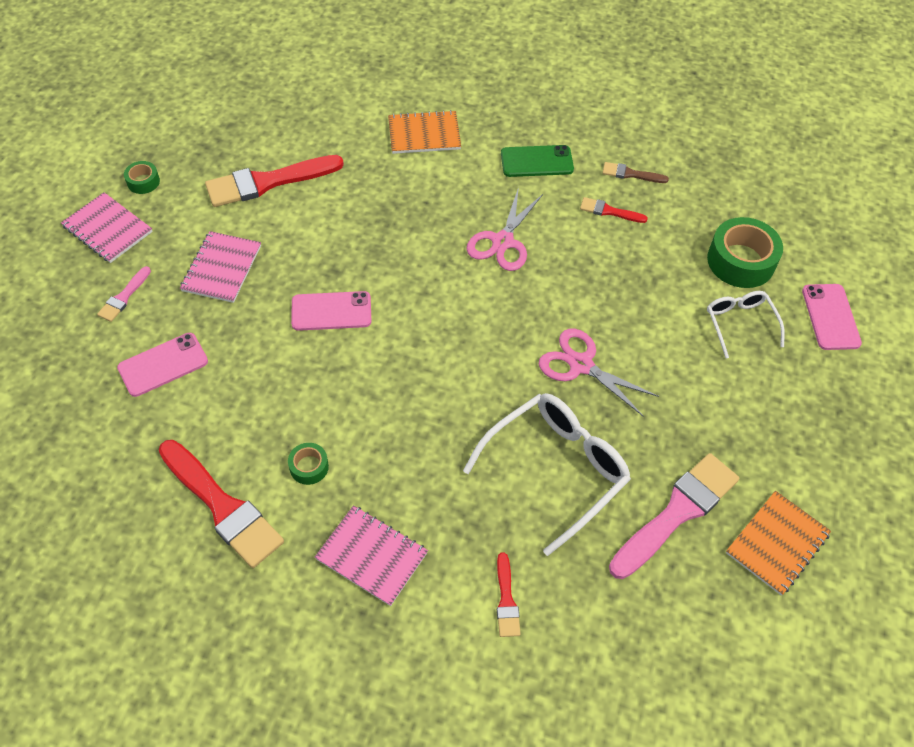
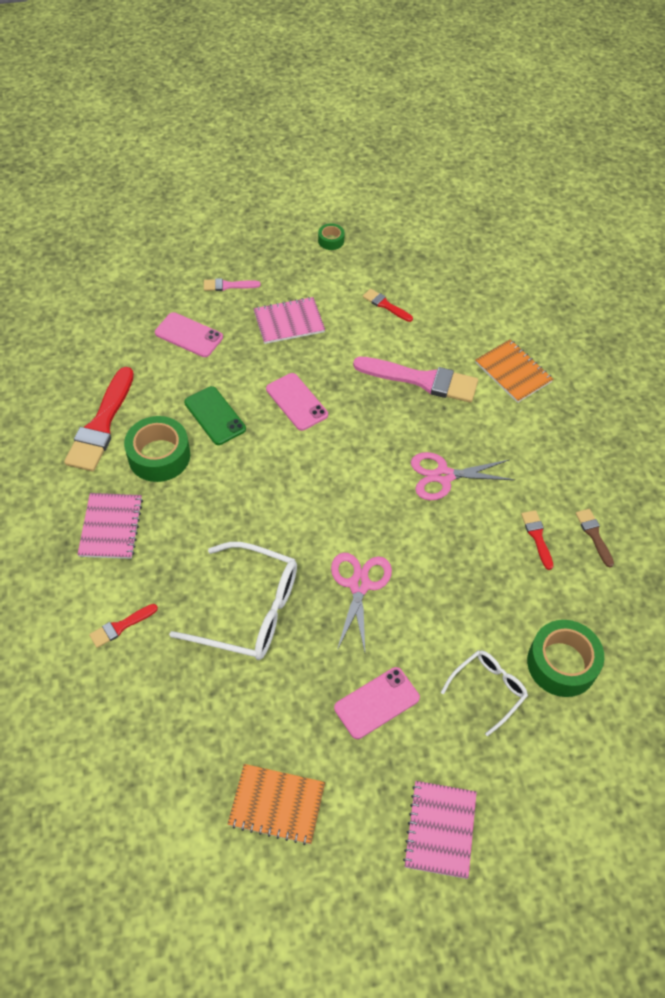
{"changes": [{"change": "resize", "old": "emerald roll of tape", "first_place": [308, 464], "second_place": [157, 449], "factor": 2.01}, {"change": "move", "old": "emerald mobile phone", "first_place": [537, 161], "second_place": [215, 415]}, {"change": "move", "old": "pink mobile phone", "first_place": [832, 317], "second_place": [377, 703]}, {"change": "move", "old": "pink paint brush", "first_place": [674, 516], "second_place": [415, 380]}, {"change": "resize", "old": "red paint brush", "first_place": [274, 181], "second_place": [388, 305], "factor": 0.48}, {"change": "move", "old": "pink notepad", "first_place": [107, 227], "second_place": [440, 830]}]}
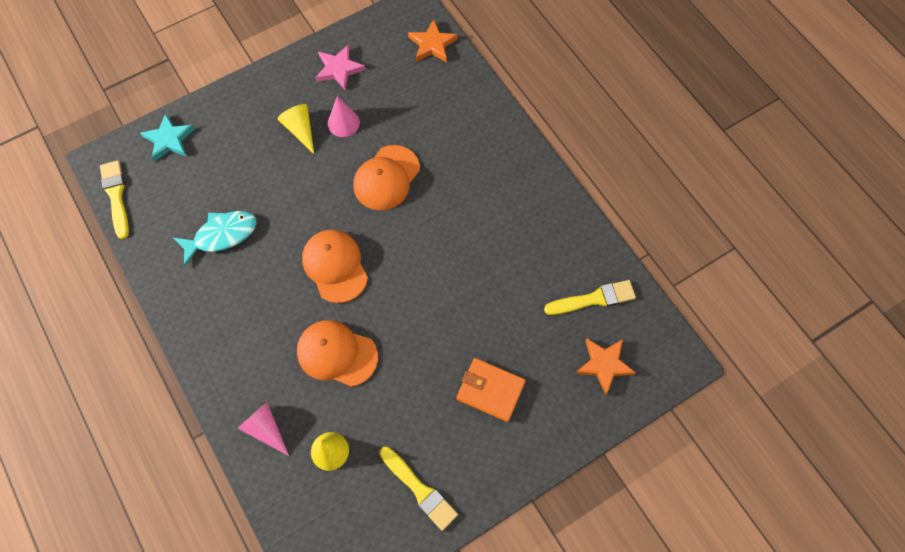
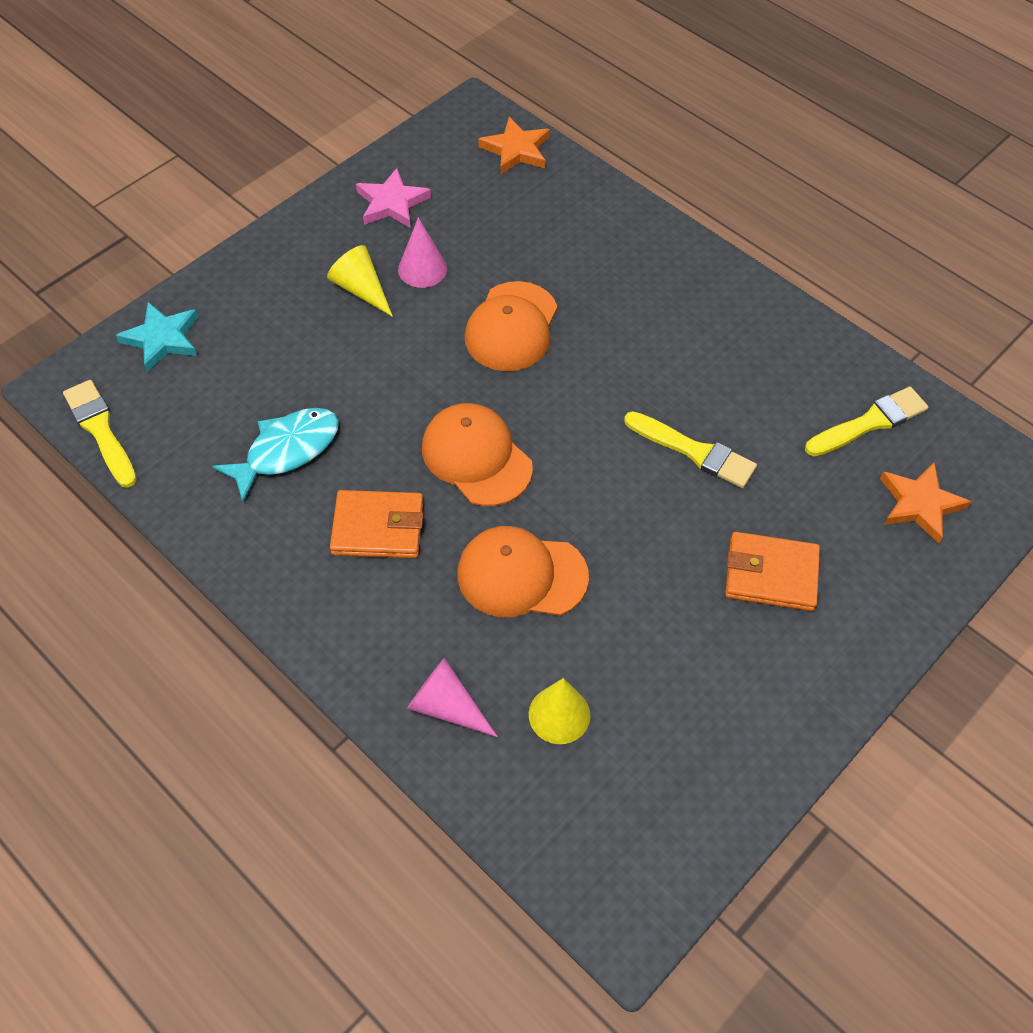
{"changes": [{"change": "insert", "new": "orange-coloured wallet", "second_place": [376, 524]}, {"change": "move", "old": "golden paint brush", "first_place": [419, 489], "second_place": [690, 449]}]}
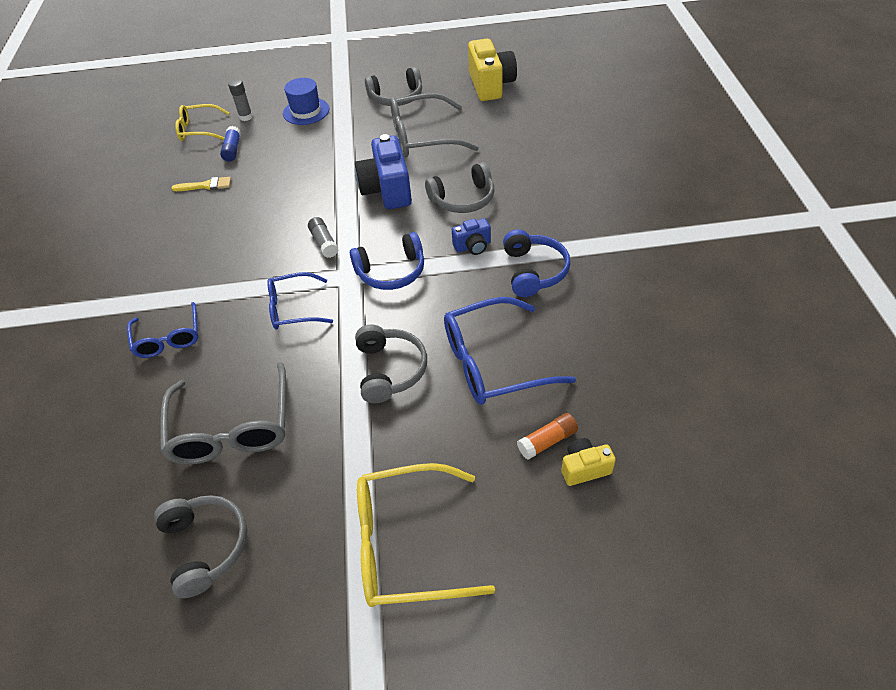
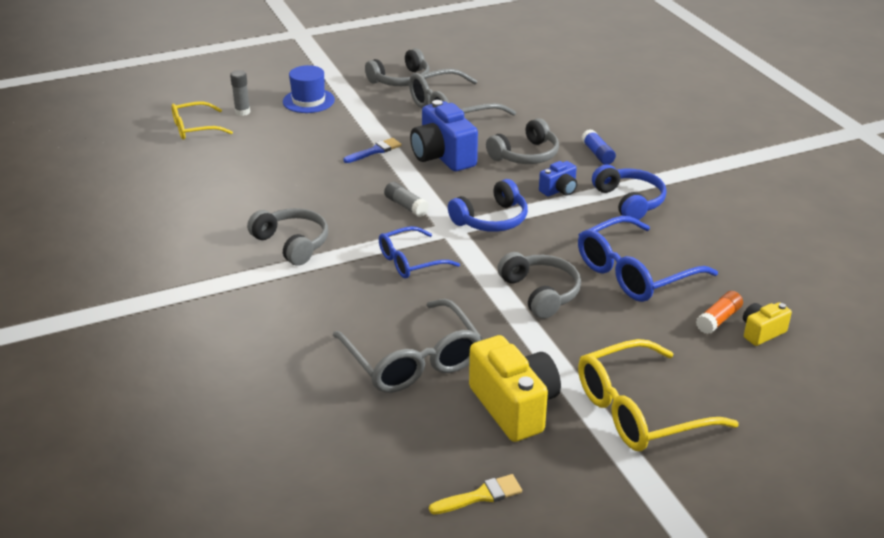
{"changes": [{"change": "move", "old": "gray over-ear headphones", "first_place": [200, 546], "second_place": [287, 237]}, {"change": "insert", "new": "blue paint brush", "second_place": [372, 150]}, {"change": "move", "old": "golden paint brush", "first_place": [201, 184], "second_place": [475, 494]}, {"change": "move", "old": "golden camera", "first_place": [492, 70], "second_place": [515, 388]}, {"change": "move", "old": "blue stick of glue", "first_place": [230, 144], "second_place": [598, 147]}, {"change": "delete", "old": "blue eyeglasses", "first_place": [163, 330]}]}
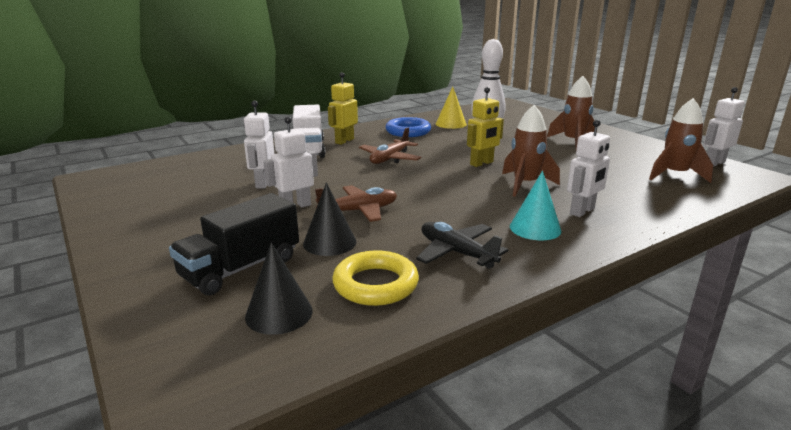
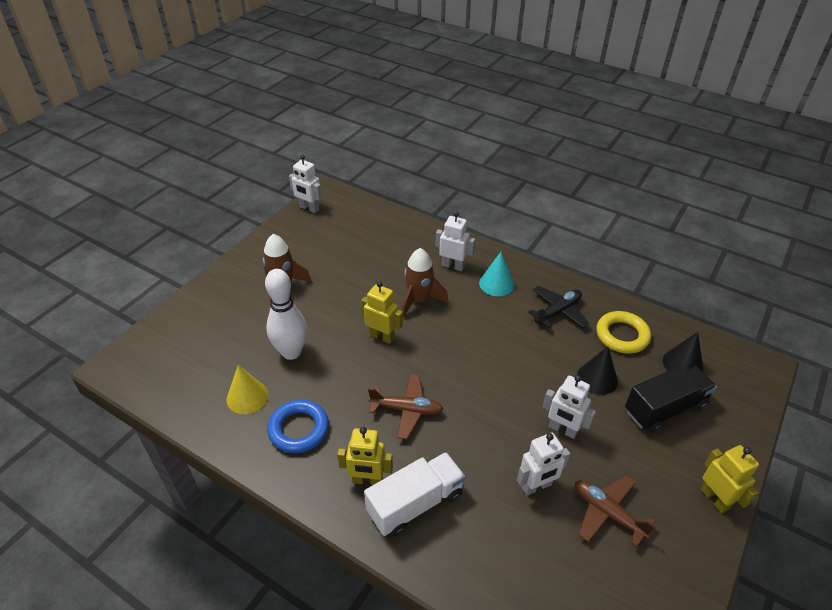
{"changes": [{"change": "rotate", "old": "black plane", "first_place": [462, 245], "second_place": [558, 307], "degrees": -150}, {"change": "move", "old": "dark brown plane", "first_place": [356, 203], "second_place": [615, 511]}, {"change": "rotate", "old": "black toy truck", "first_place": [234, 244], "second_place": [671, 399], "degrees": -45}, {"change": "insert", "new": "golden robot figure", "second_place": [730, 479]}, {"change": "delete", "old": "dark brown toy rocket", "first_place": [681, 140]}]}
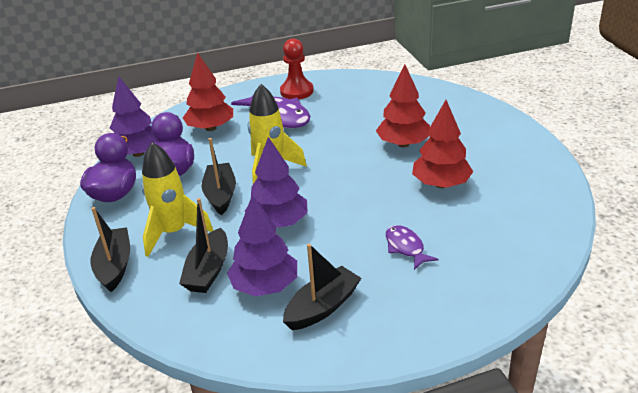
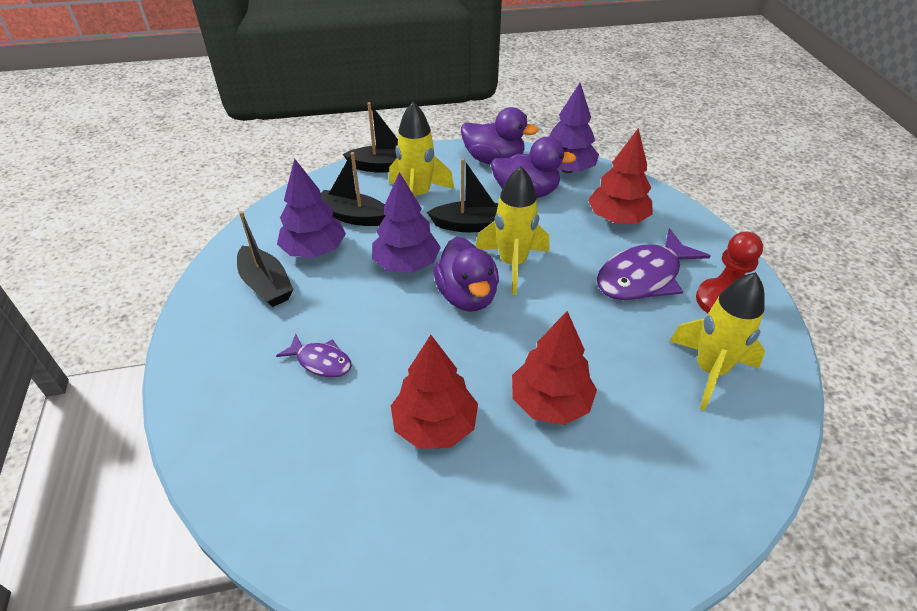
{"changes": [{"change": "rotate", "old": "royal purple toy fish", "first_place": [412, 247], "second_place": [314, 356], "degrees": 45}, {"change": "insert", "new": "royal purple rubber duck", "second_place": [466, 274]}, {"change": "insert", "new": "golden toy rocket", "second_place": [717, 341]}]}
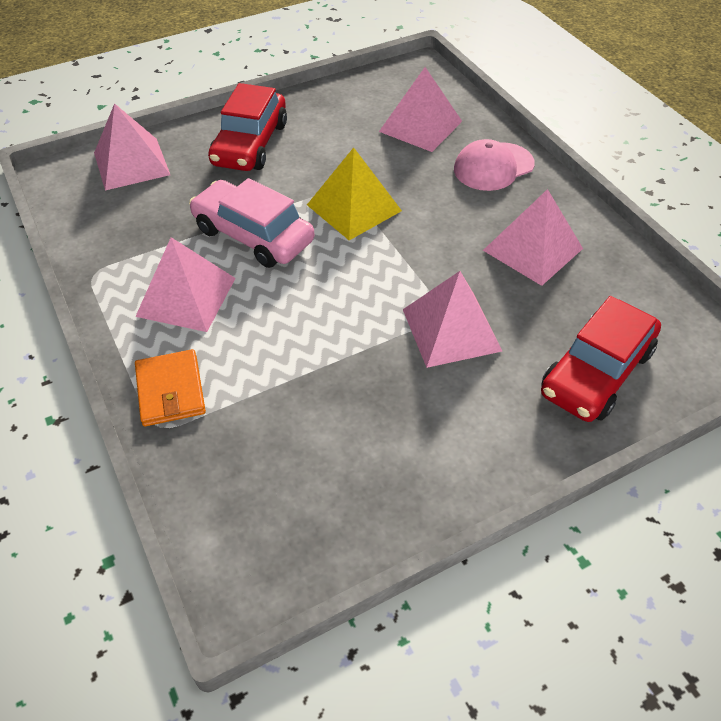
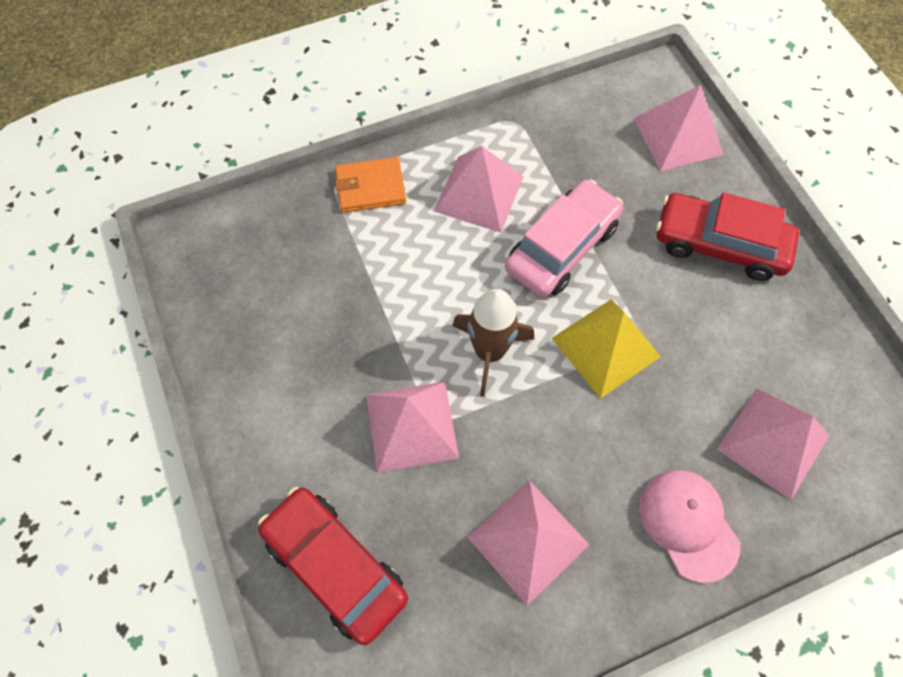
{"changes": [{"change": "insert", "new": "dark brown toy rocket", "second_place": [493, 343]}]}
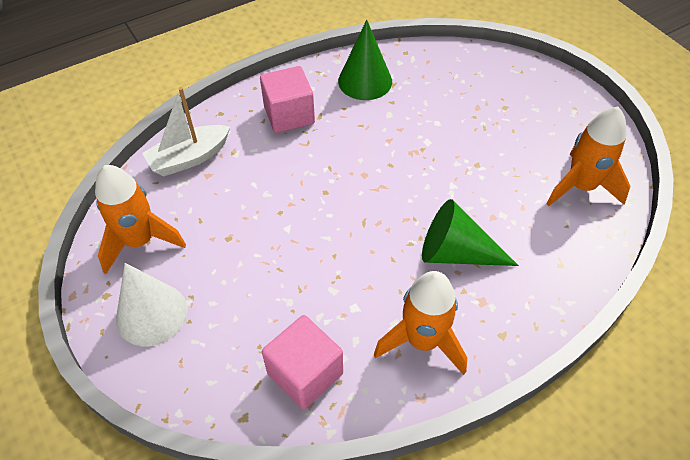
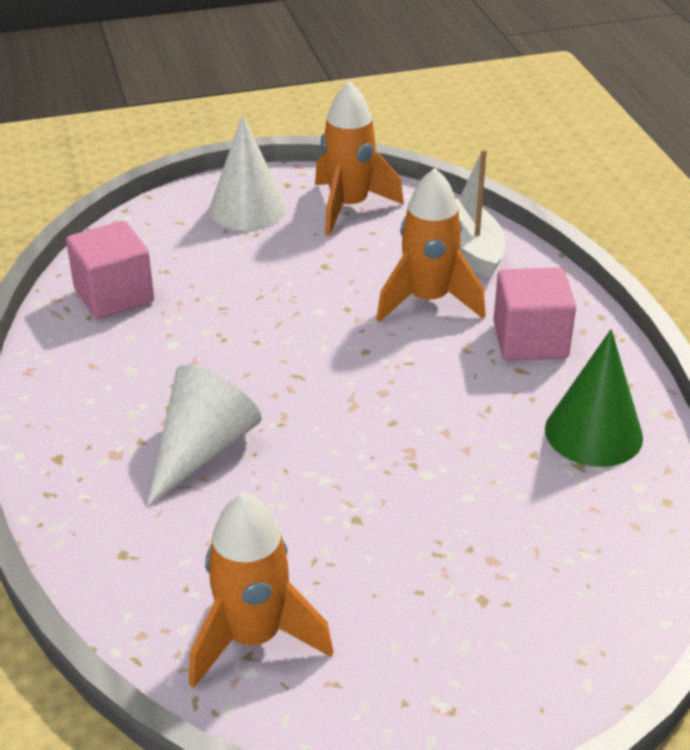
{"changes": [{"change": "recolor", "old": "emerald solid cone", "new": "pure white solid cone", "first_place": [470, 232], "second_place": [204, 435]}, {"change": "move", "old": "orange-coloured toy rocket", "first_place": [420, 323], "second_place": [431, 245]}]}
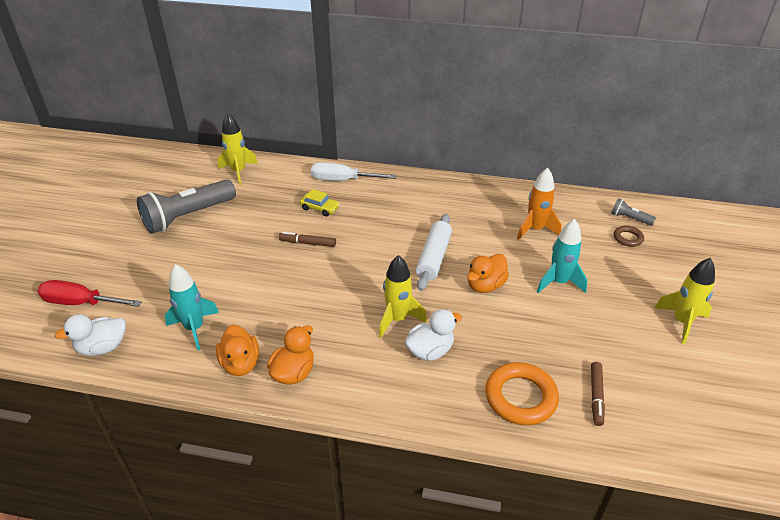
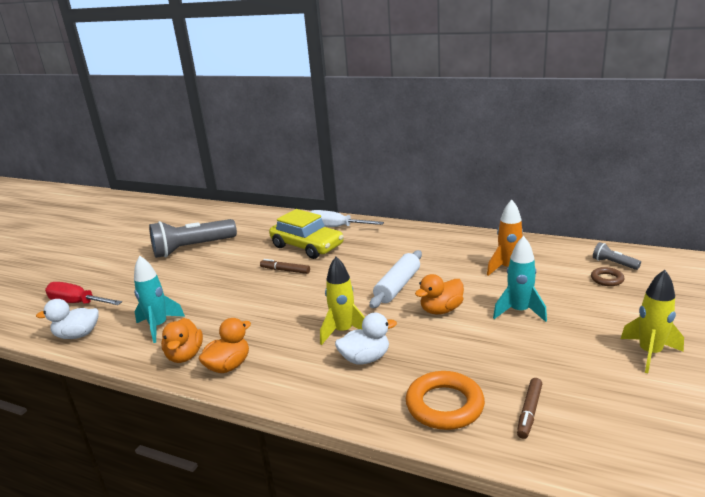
{"changes": [{"change": "resize", "old": "golden automobile", "first_place": [320, 203], "second_place": [306, 234], "factor": 2.12}, {"change": "delete", "old": "golden toy rocket", "first_place": [237, 149]}]}
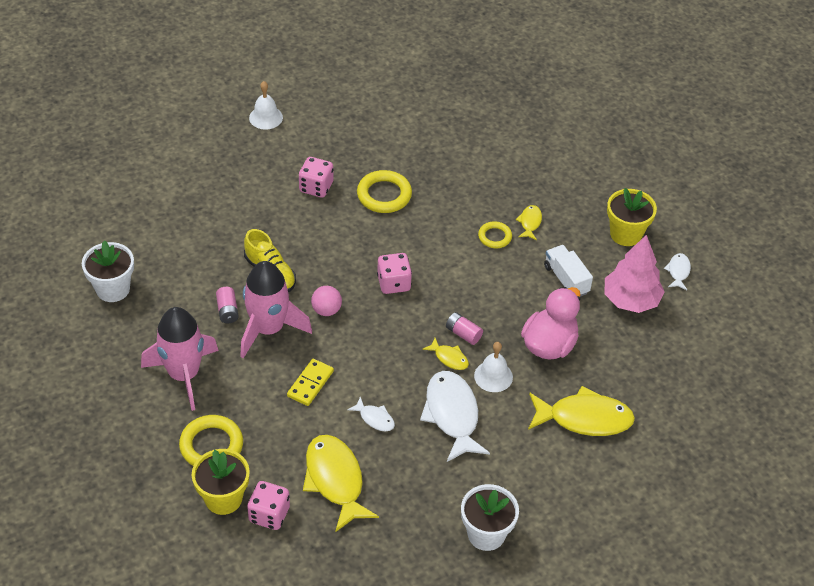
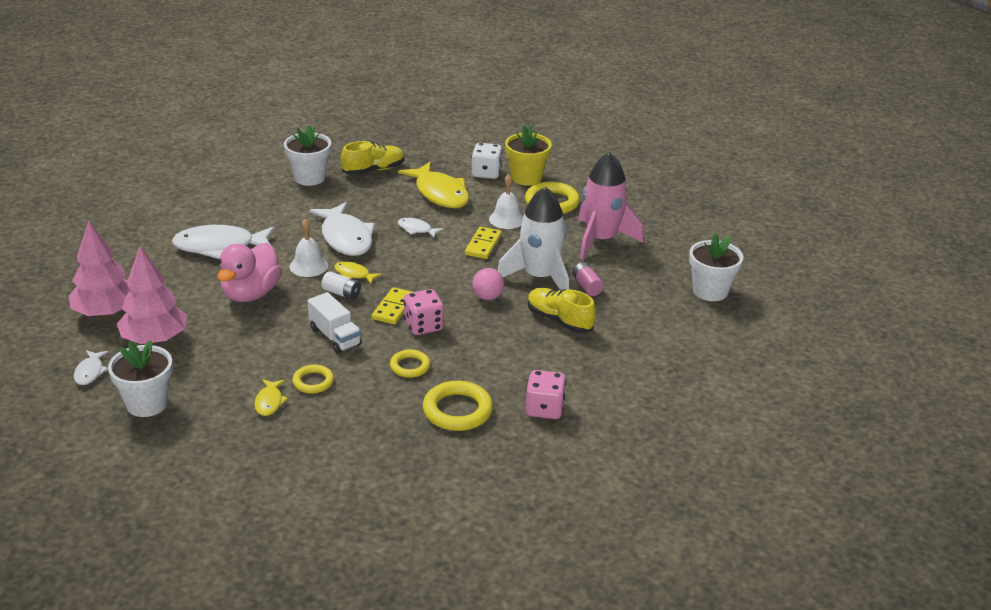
{"changes": [{"change": "insert", "new": "pink toy tree", "second_place": [99, 268]}, {"change": "recolor", "old": "golden plant pot", "new": "pure white plant pot", "first_place": [632, 217], "second_place": [140, 378]}, {"change": "recolor", "old": "golden toy fish", "new": "pure white toy fish", "first_place": [581, 411], "second_place": [223, 242]}, {"change": "move", "old": "pure white toy truck", "first_place": [568, 271], "second_place": [334, 323]}, {"change": "recolor", "old": "pink power cell", "new": "pure white power cell", "first_place": [464, 328], "second_place": [341, 285]}, {"change": "insert", "new": "golden shoe", "second_place": [373, 158]}, {"change": "insert", "new": "golden domino tile", "second_place": [392, 305]}, {"change": "insert", "new": "golden ring", "second_place": [410, 363]}, {"change": "recolor", "old": "pink dice", "new": "pure white dice", "first_place": [268, 505], "second_place": [487, 161]}, {"change": "move", "old": "pure white hand bell", "first_place": [266, 105], "second_place": [506, 201]}, {"change": "recolor", "old": "pink toy rocket", "new": "pure white toy rocket", "first_place": [276, 309], "second_place": [533, 238]}]}
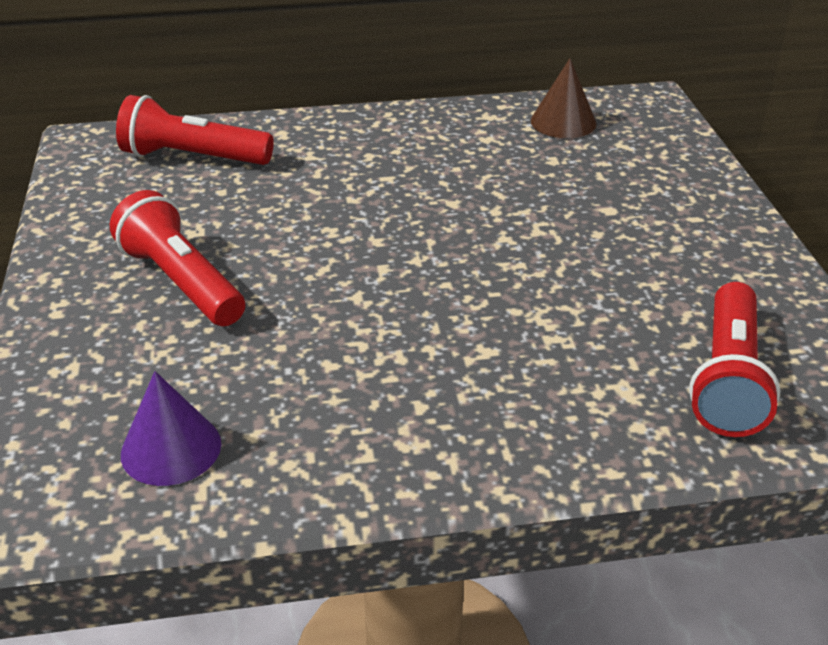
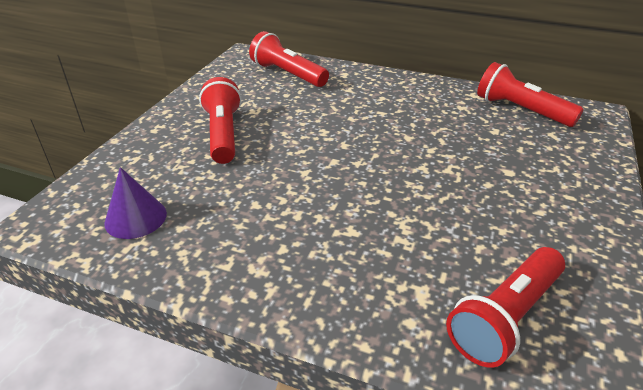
{"changes": [{"change": "replace", "old": "dark brown solid cone", "new": "red torch", "first_place": [564, 98], "second_place": [530, 94]}]}
